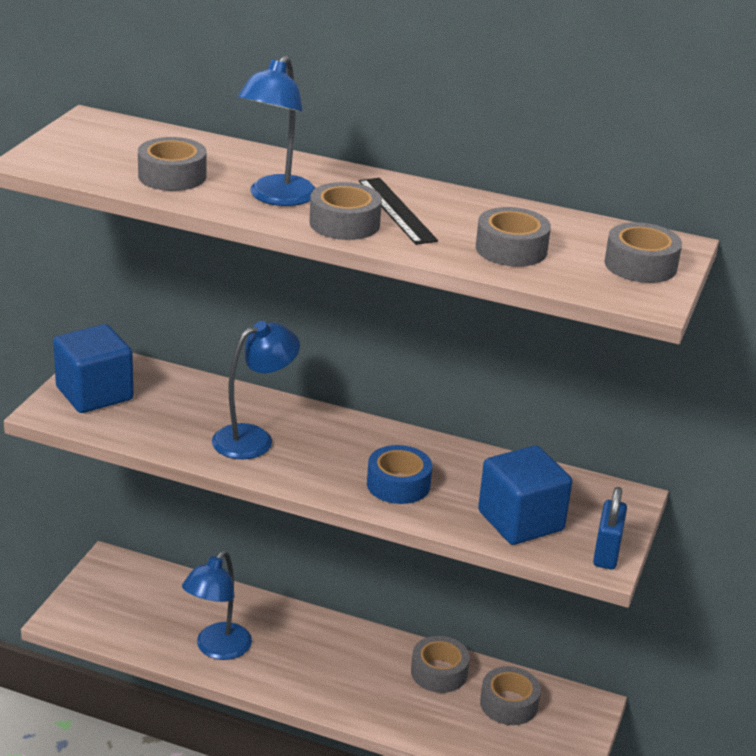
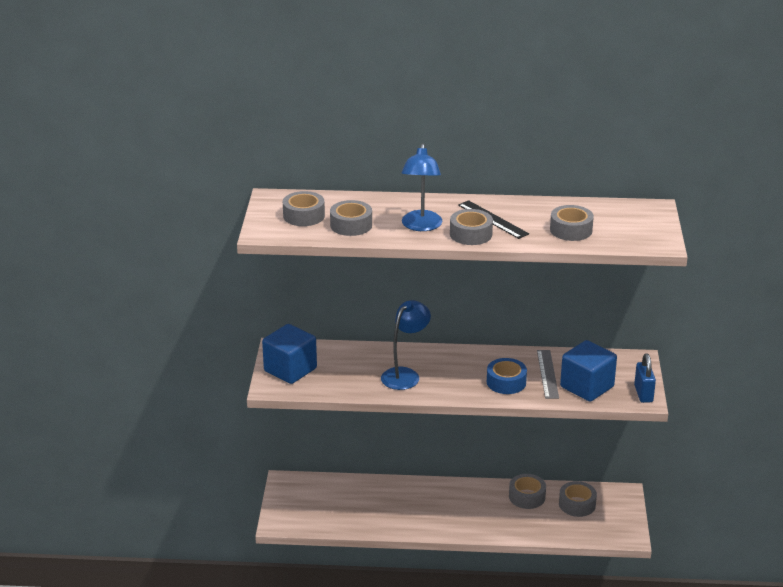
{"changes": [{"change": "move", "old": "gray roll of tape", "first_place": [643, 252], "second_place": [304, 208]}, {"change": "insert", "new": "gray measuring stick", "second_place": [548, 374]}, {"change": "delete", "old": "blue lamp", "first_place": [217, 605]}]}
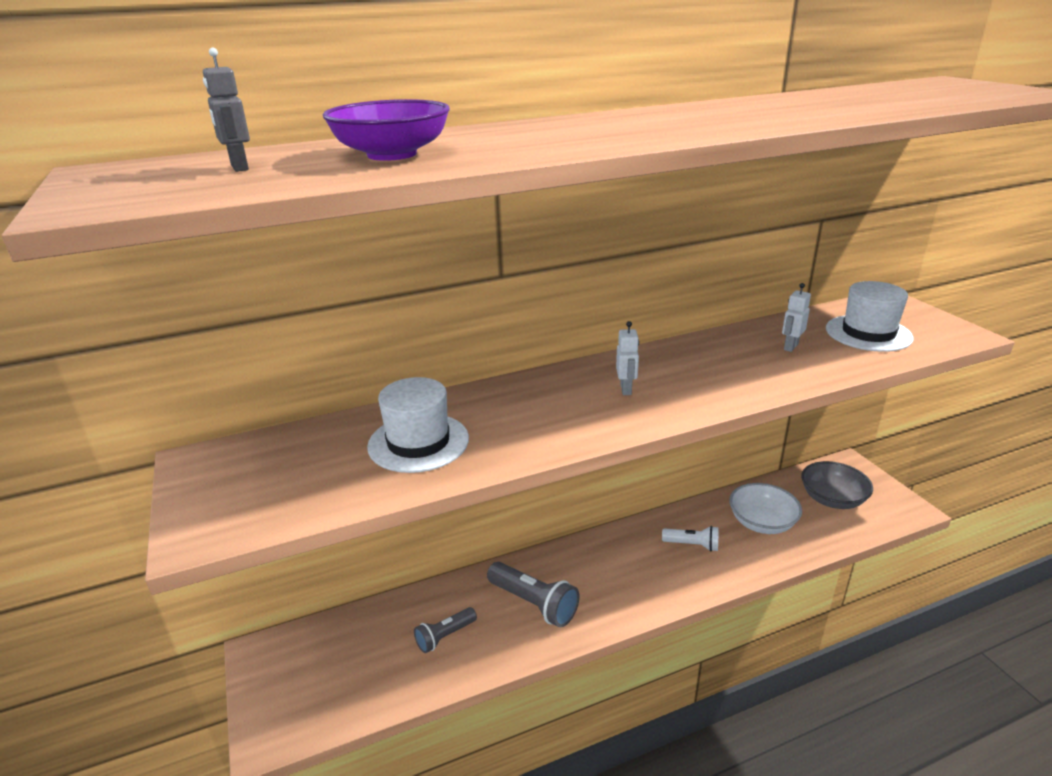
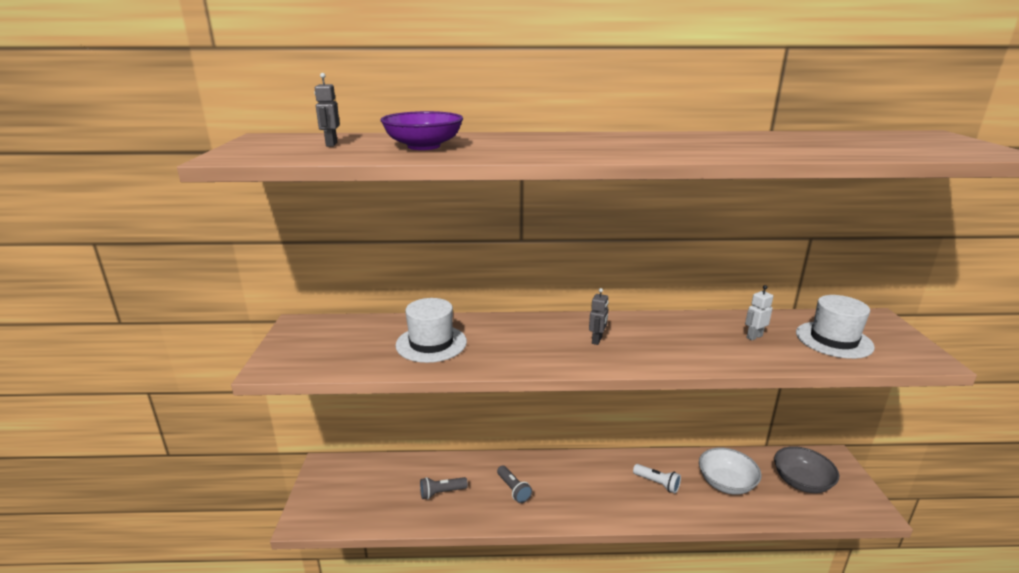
{"changes": [{"change": "resize", "old": "gray torch", "first_place": [533, 594], "second_place": [514, 484], "factor": 0.62}, {"change": "recolor", "old": "pure white robot figure", "new": "gray robot figure", "first_place": [627, 358], "second_place": [599, 316]}]}
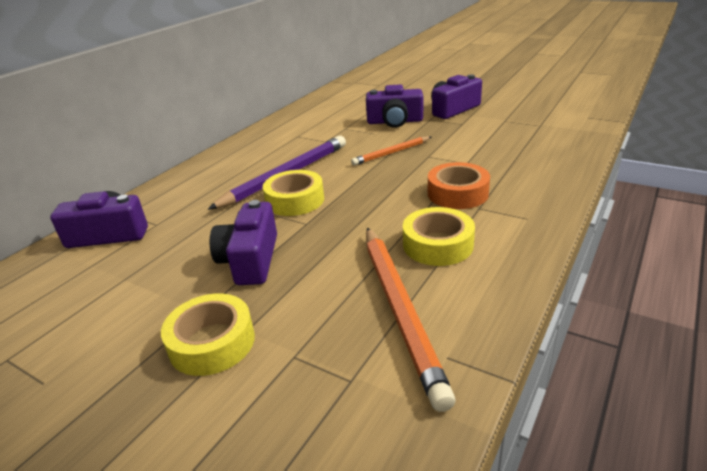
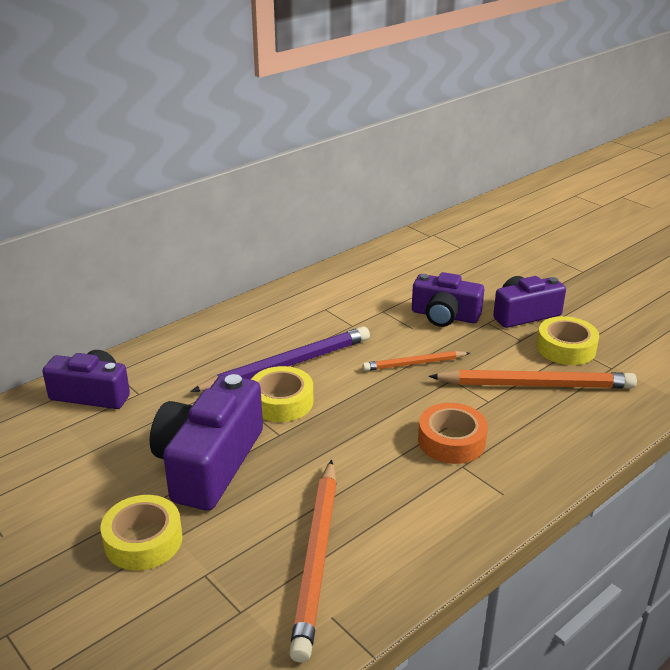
{"changes": [{"change": "resize", "old": "royal purple camera", "first_place": [243, 242], "second_place": [206, 442], "factor": 1.53}, {"change": "insert", "new": "orange-coloured pencil", "second_place": [533, 379]}, {"change": "move", "old": "golden roll of tape", "first_place": [439, 236], "second_place": [568, 340]}]}
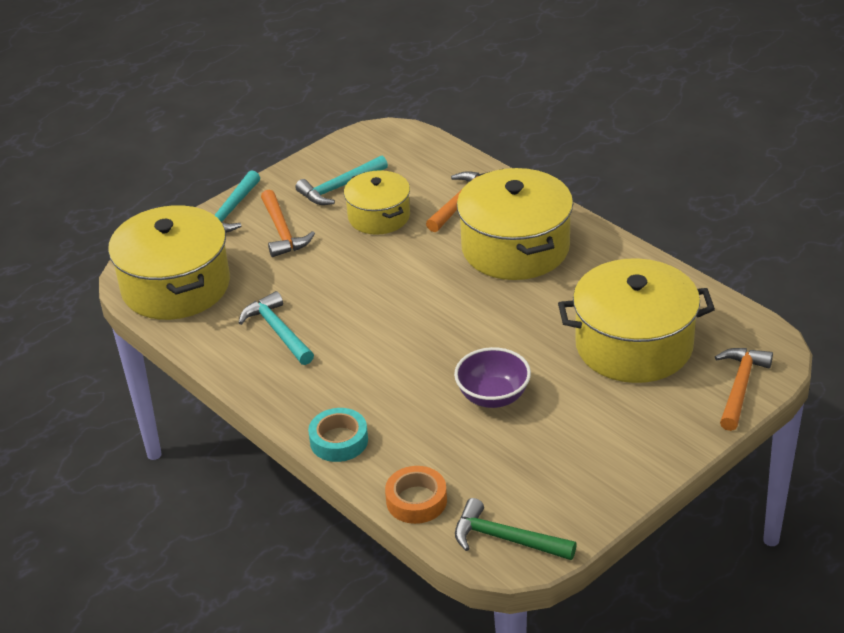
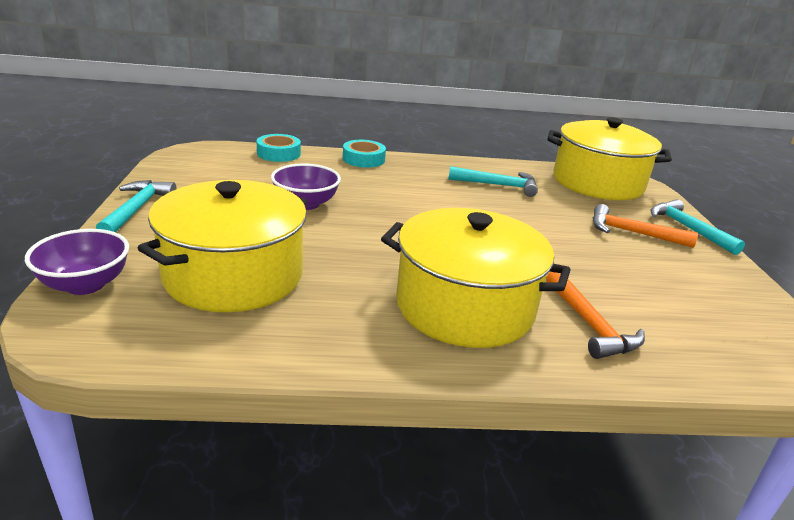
{"changes": [{"change": "replace", "old": "orange-coloured claw hammer", "new": "royal purple serving bowl", "first_place": [744, 389], "second_place": [77, 262]}, {"change": "move", "old": "aqua claw hammer", "first_place": [341, 180], "second_place": [136, 206]}, {"change": "recolor", "old": "orange-coloured roll of tape", "new": "aqua roll of tape", "first_place": [416, 495], "second_place": [279, 148]}, {"change": "delete", "old": "golden stockpot", "first_place": [377, 202]}, {"change": "delete", "old": "emerald claw hammer", "first_place": [516, 529]}]}
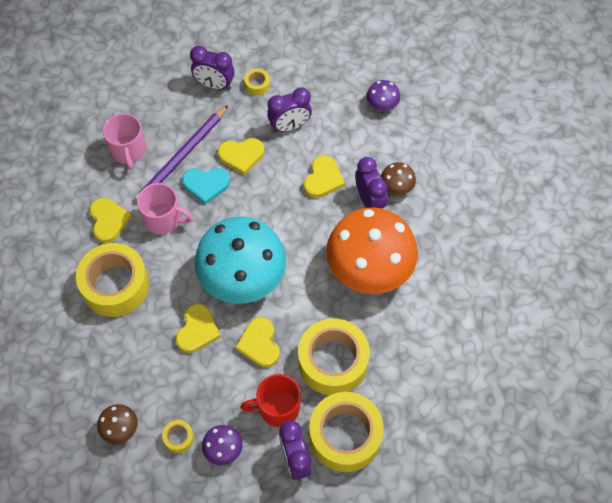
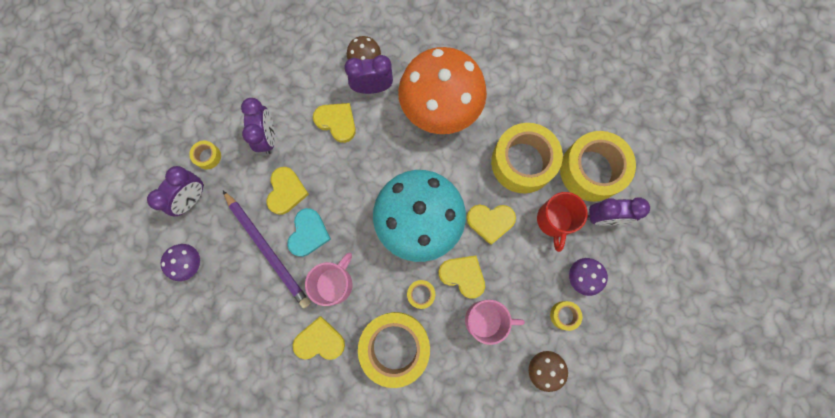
{"changes": [{"change": "move", "old": "royal purple toadstool", "first_place": [383, 95], "second_place": [180, 262]}, {"change": "insert", "new": "golden roll of tape", "second_place": [421, 294]}, {"change": "move", "old": "pink tea mug", "first_place": [124, 141], "second_place": [495, 322]}]}
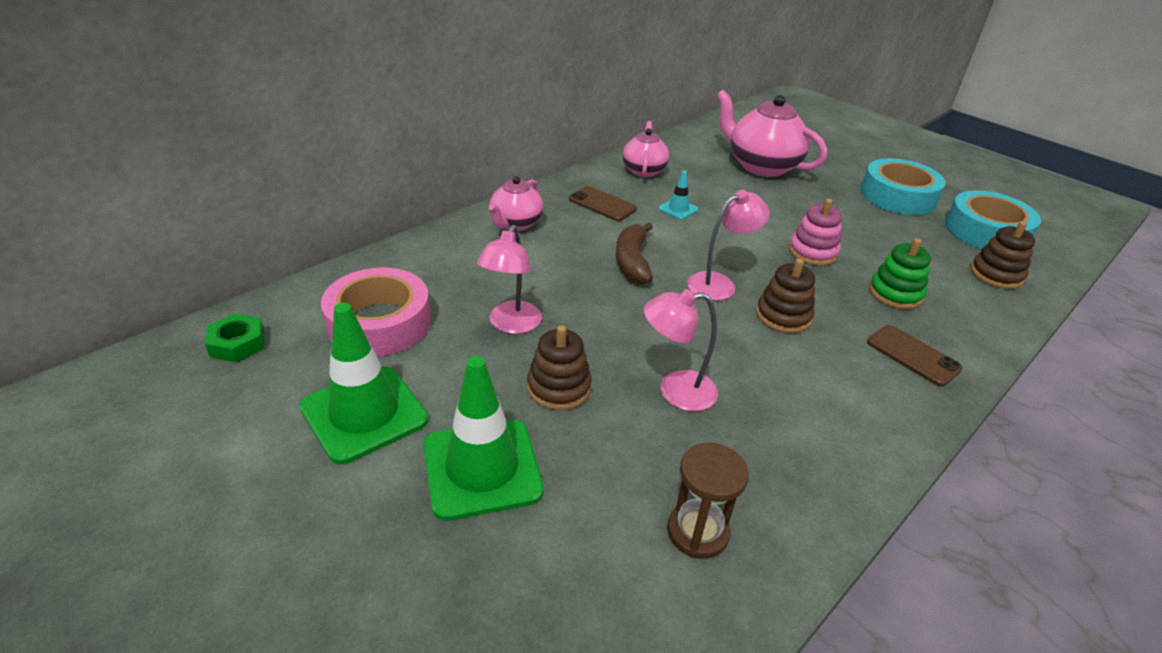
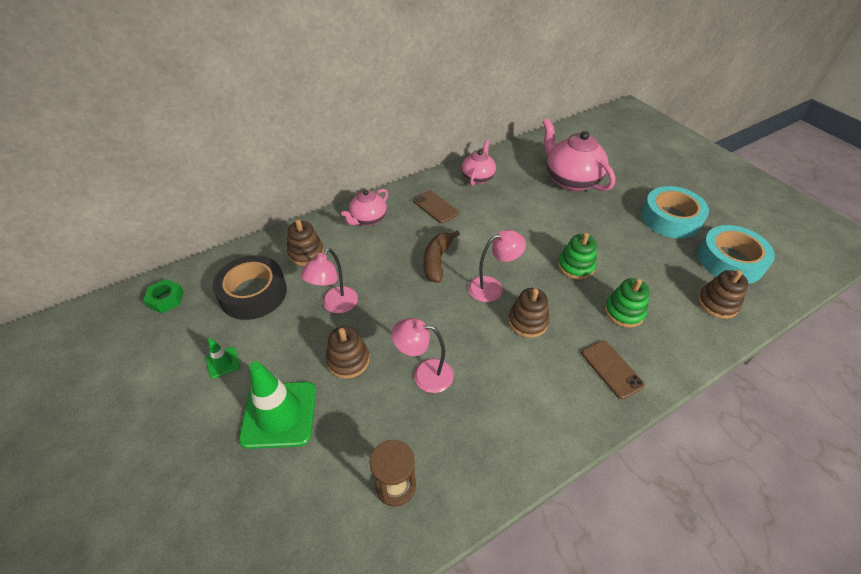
{"changes": [{"change": "resize", "old": "emerald road cone", "first_place": [364, 383], "second_place": [223, 358], "factor": 0.46}, {"change": "recolor", "old": "pink roll of tape", "new": "black roll of tape", "first_place": [376, 311], "second_place": [250, 287]}, {"change": "insert", "new": "dark brown stacking rings", "second_place": [305, 242]}, {"change": "recolor", "old": "pink stacking rings", "new": "emerald stacking rings", "first_place": [815, 232], "second_place": [577, 256]}, {"change": "delete", "old": "aqua road cone", "first_place": [679, 195]}]}
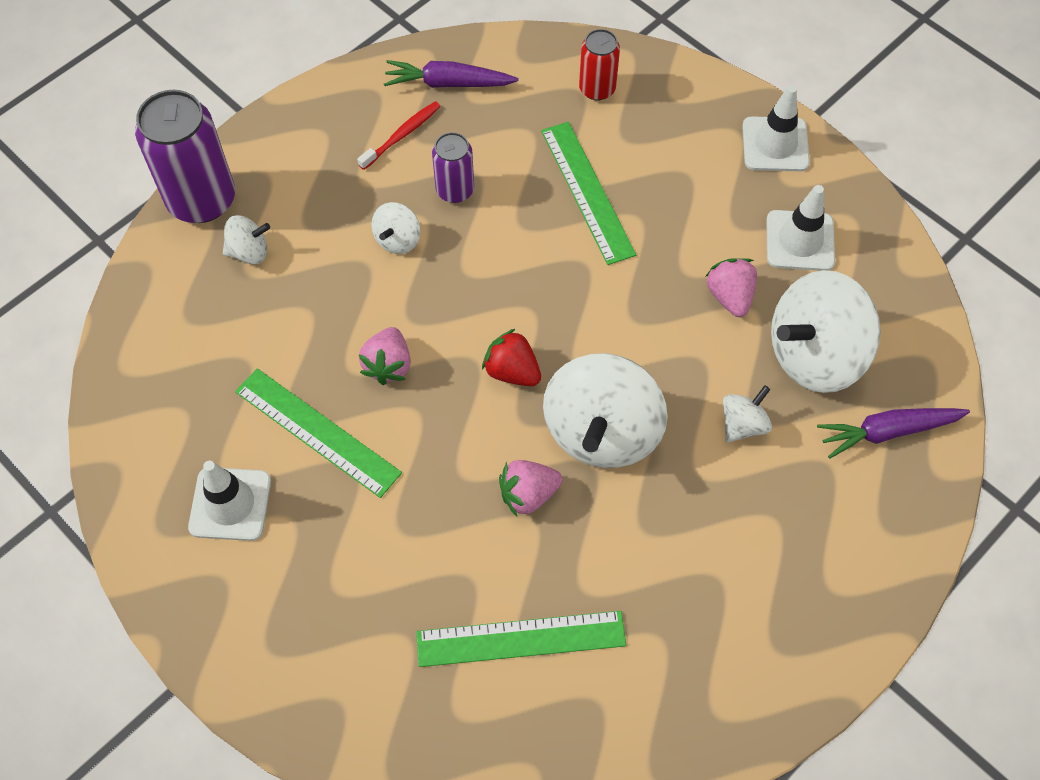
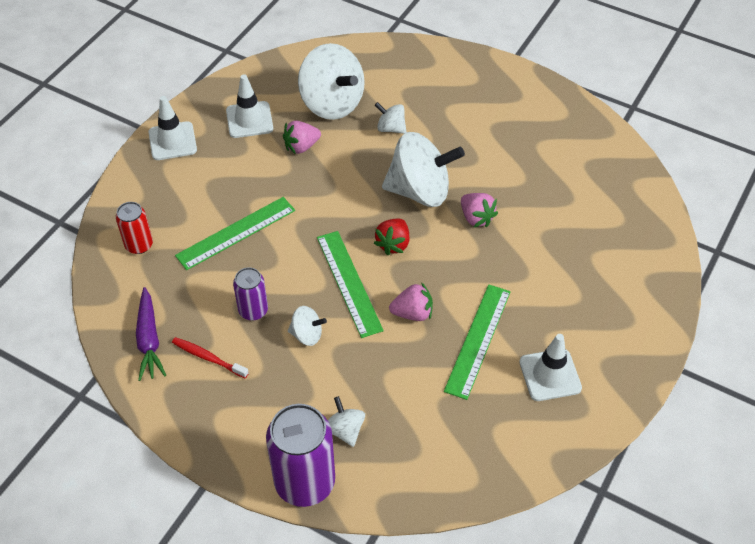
{"changes": [{"change": "move", "old": "emerald measuring stick", "first_place": [521, 639], "second_place": [350, 284]}, {"change": "delete", "old": "royal purple toy carrot", "first_place": [893, 433]}]}
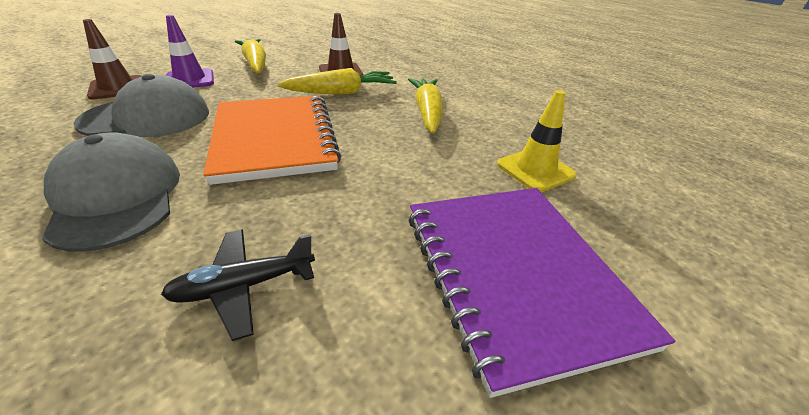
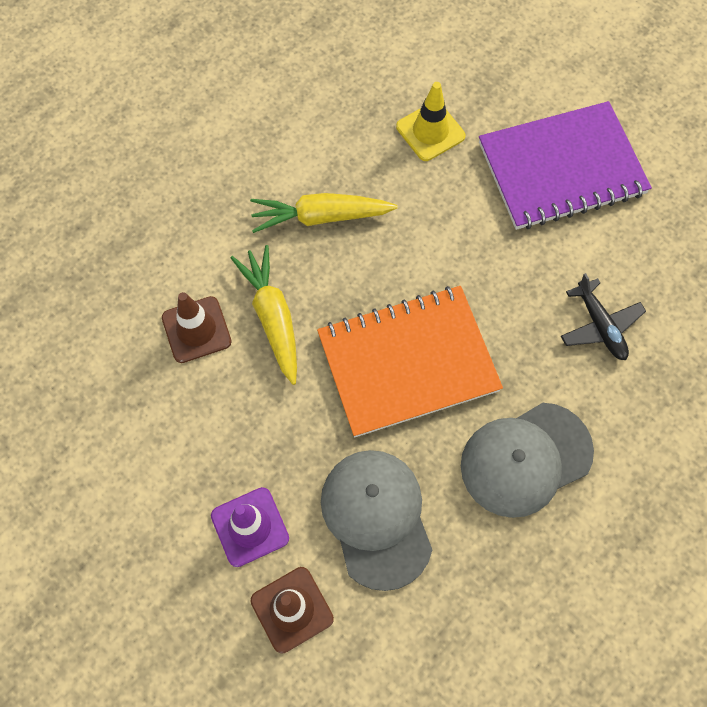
{"changes": [{"change": "delete", "old": "golden toy carrot", "first_place": [250, 56]}]}
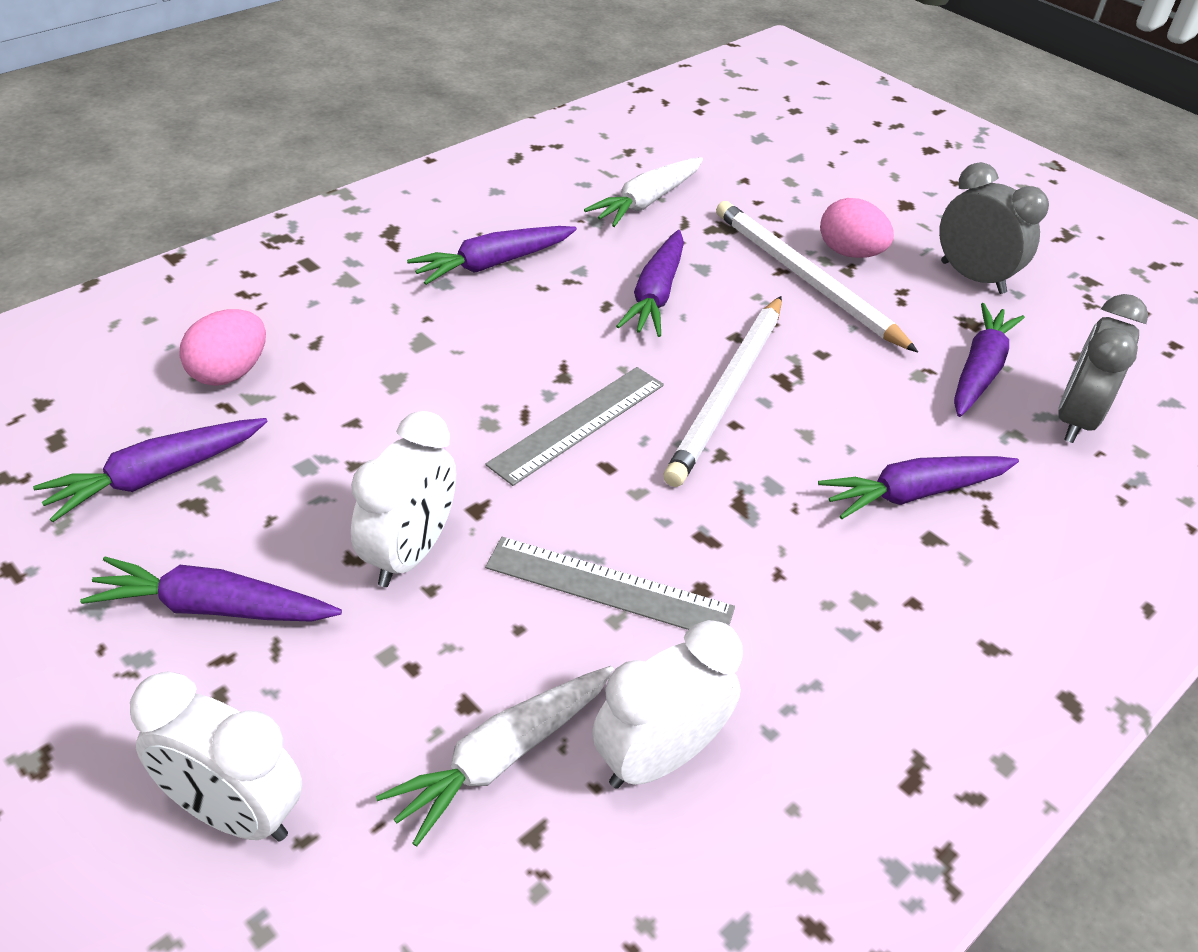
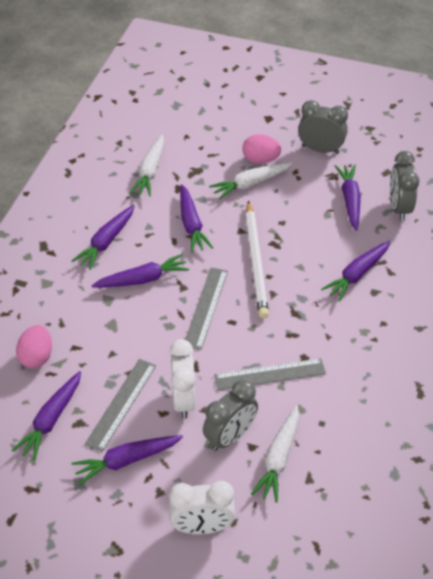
{"changes": [{"change": "insert", "new": "gray measuring stick", "second_place": [120, 405]}, {"change": "insert", "new": "royal purple toy carrot", "second_place": [140, 271]}, {"change": "insert", "new": "gray clock", "second_place": [230, 415]}, {"change": "replace", "old": "pure white pencil", "new": "pure white toy carrot", "first_place": [817, 276], "second_place": [251, 181]}, {"change": "delete", "old": "pure white clock", "first_place": [667, 704]}]}
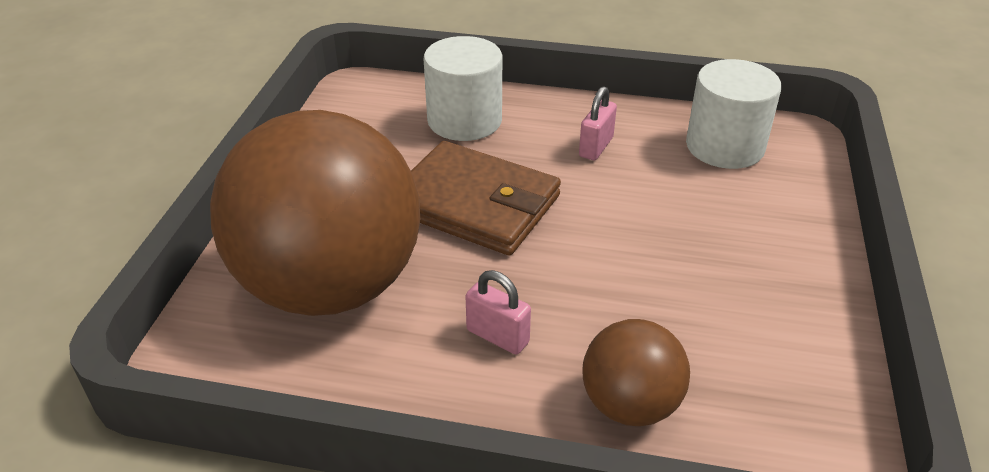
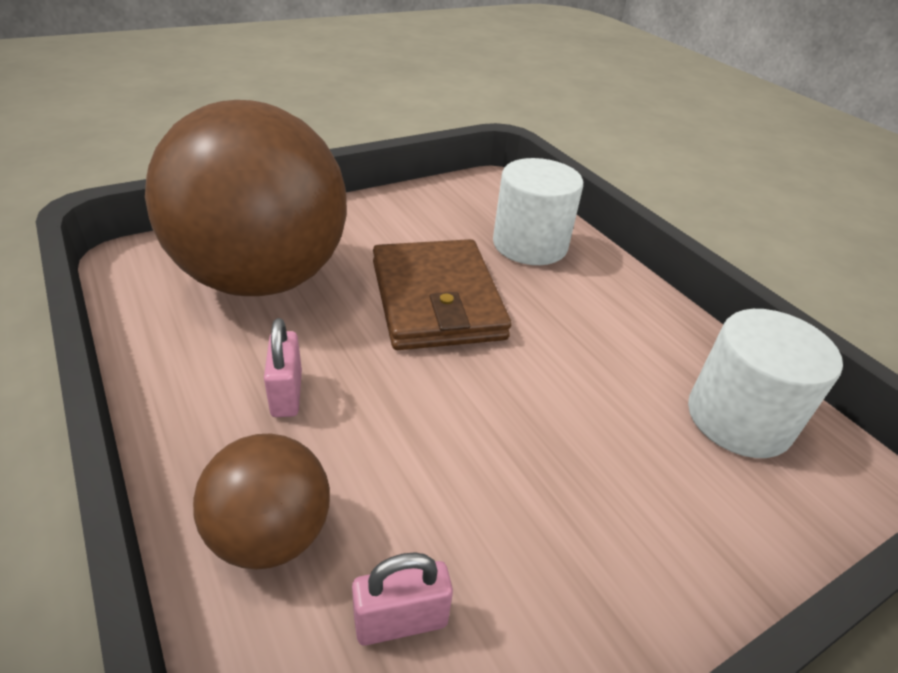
{"changes": [{"change": "move", "old": "pink padlock", "first_place": [598, 123], "second_place": [402, 599]}]}
